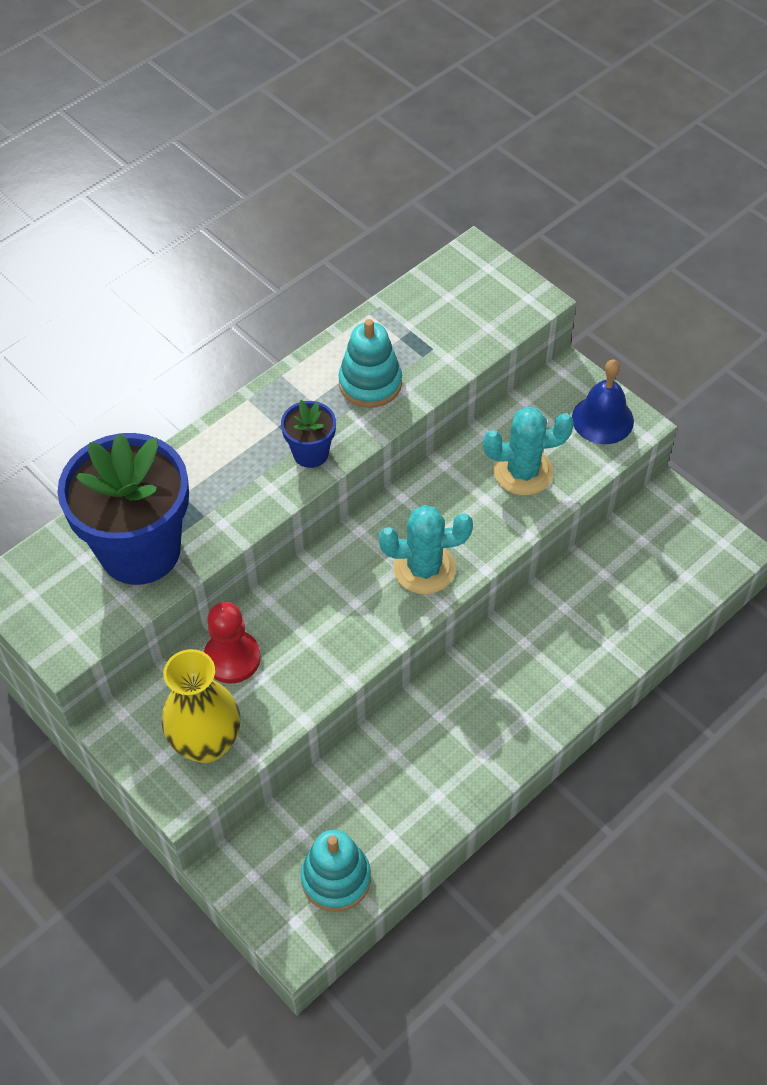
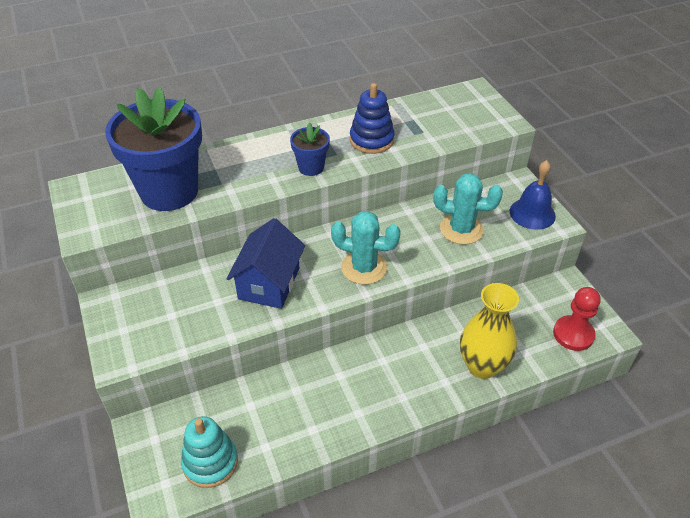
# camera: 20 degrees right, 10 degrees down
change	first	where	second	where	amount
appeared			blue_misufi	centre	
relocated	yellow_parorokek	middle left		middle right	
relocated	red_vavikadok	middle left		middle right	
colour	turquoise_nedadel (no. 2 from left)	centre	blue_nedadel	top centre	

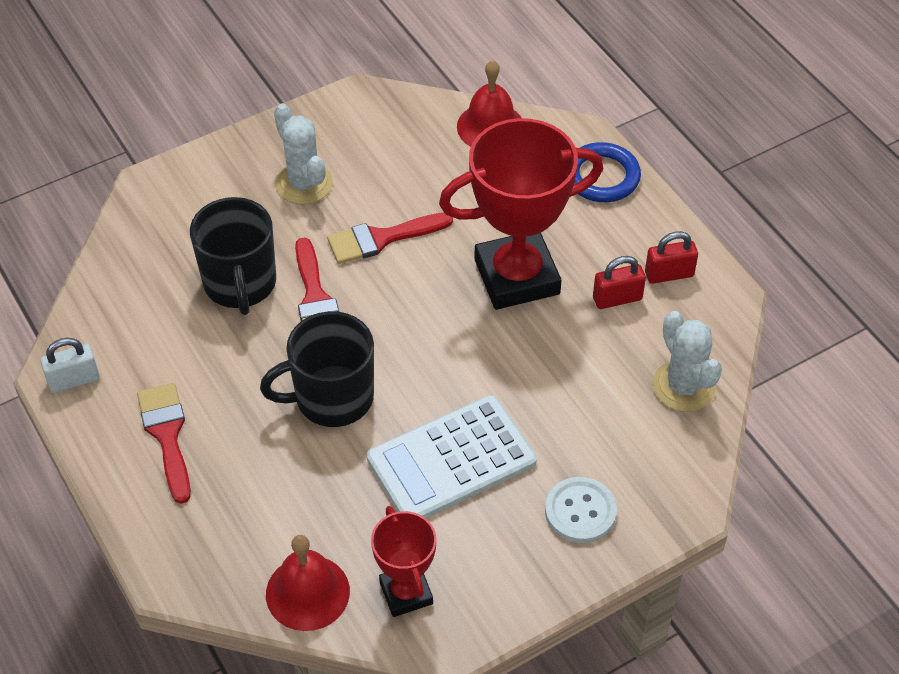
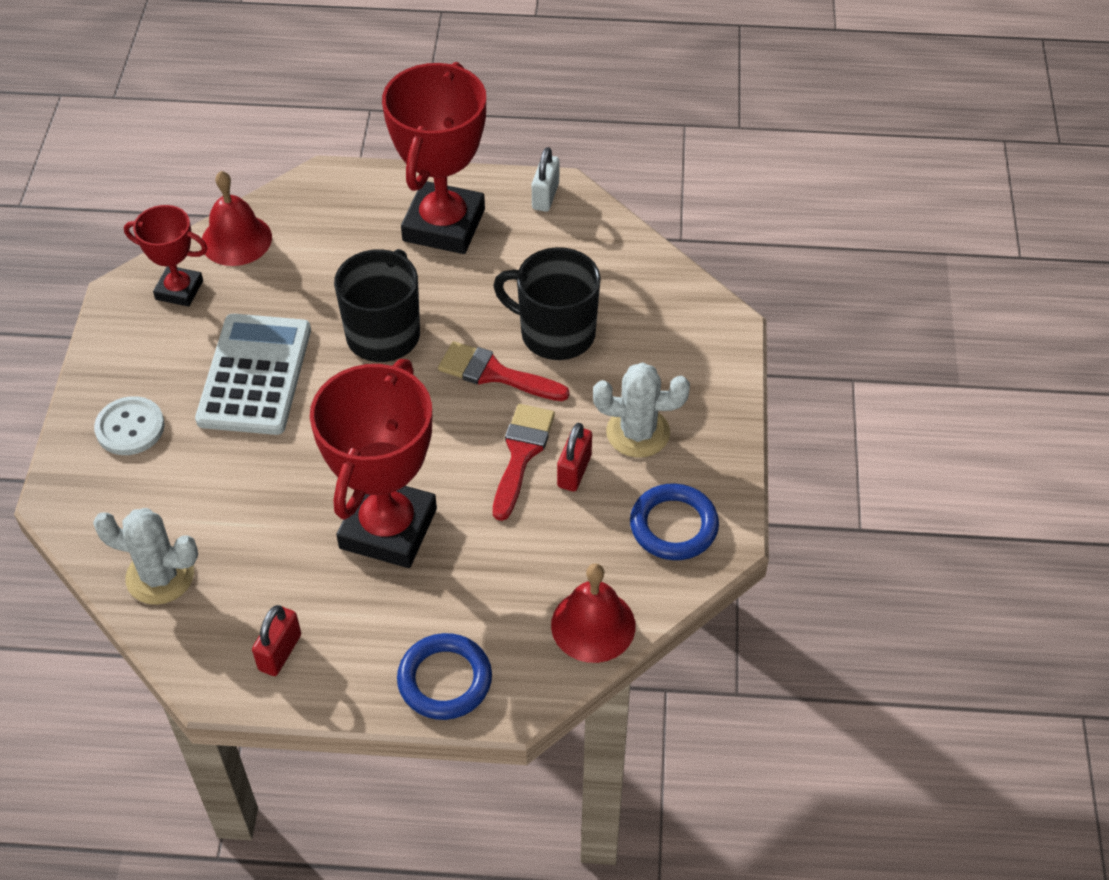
# camera: 125 degrees right, 0 degrees up
change	first	where	second	where	amount
appeared			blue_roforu (no. 2 from left)	centre	
relocated	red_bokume (no. 1 from left in the first image)	middle right	red_bokume (no. 2 from left)	centre	
exchanged	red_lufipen (no. 1 from left)	middle left	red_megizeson (no. 3 from left)	top centre	

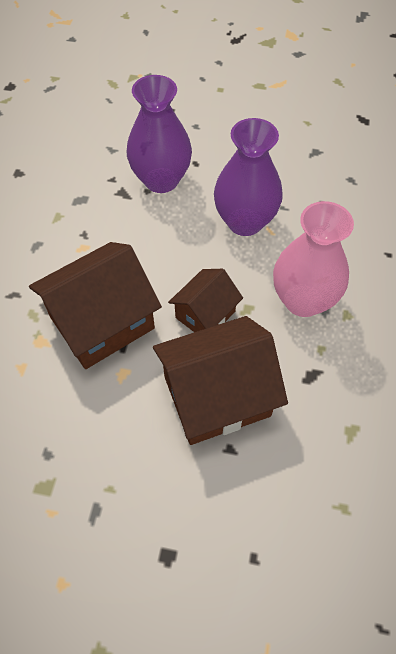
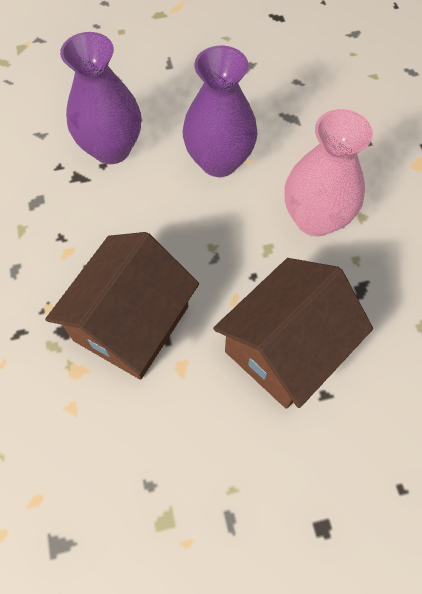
# camera: 25 degrees left, 5 degrees up
change	first	where	second	where	amount
missing	brown_misufi (no. 2 from left)	centre			

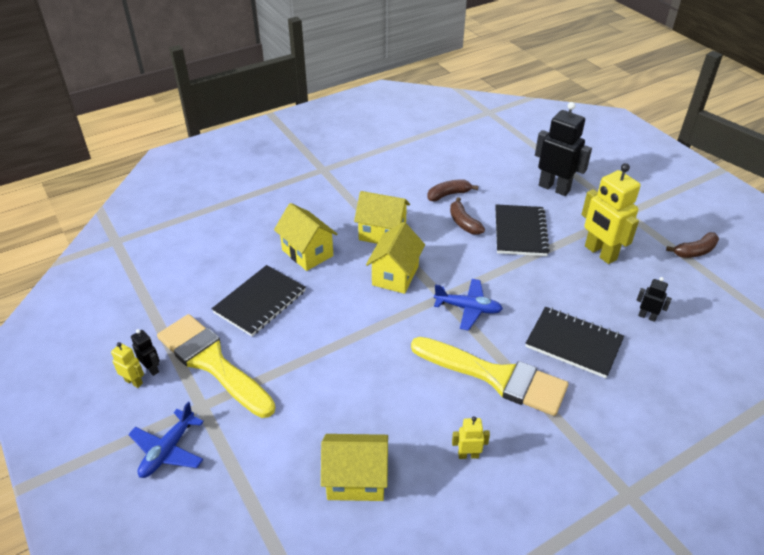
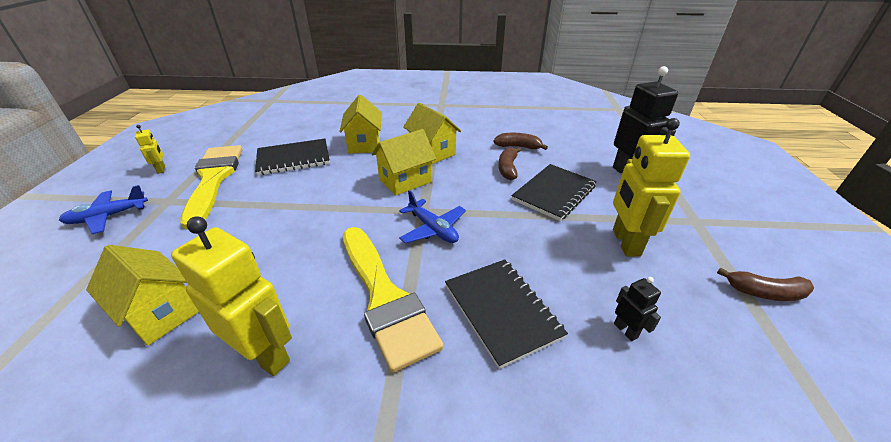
# camera: 35 degrees right, 5 degrees down
change	first	where	second	where	amount
missing	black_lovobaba (no. 1 from left)	middle left			
size	yellow_lovobaba (no. 2 from left)	bottom centre		bottom left	x2.14

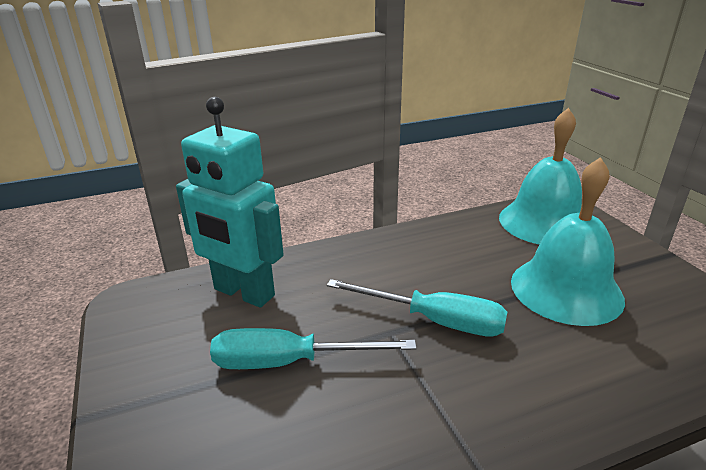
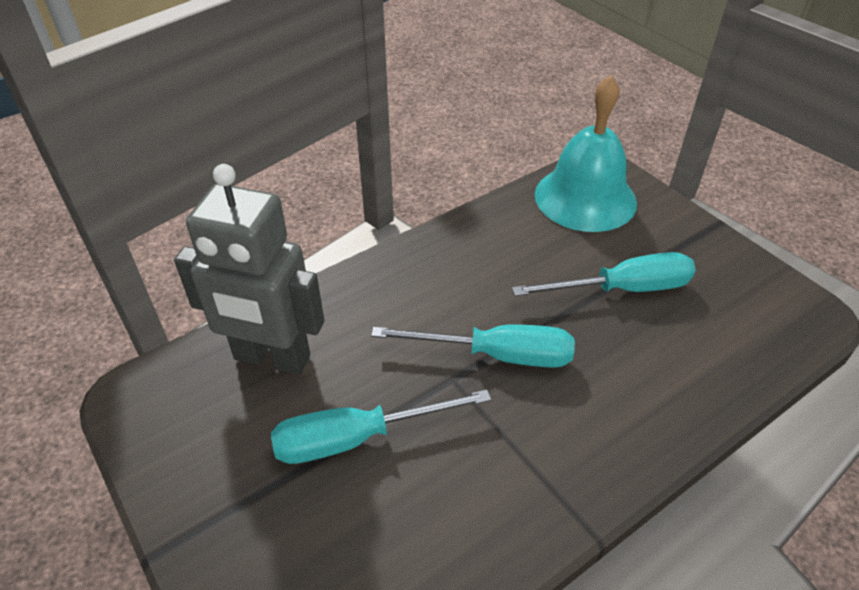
# camera: 15 degrees left, 15 degrees up
change	first	where	second	where	amount
exchanged	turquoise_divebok (no. 2 from left)	middle right	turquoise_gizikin (no. 3 from left)	middle right	
colour	turquoise_lovobaba	middle left	grey_lovobaba	middle left	

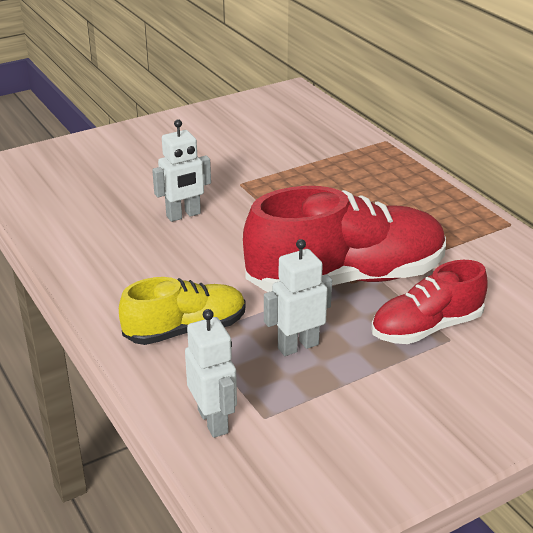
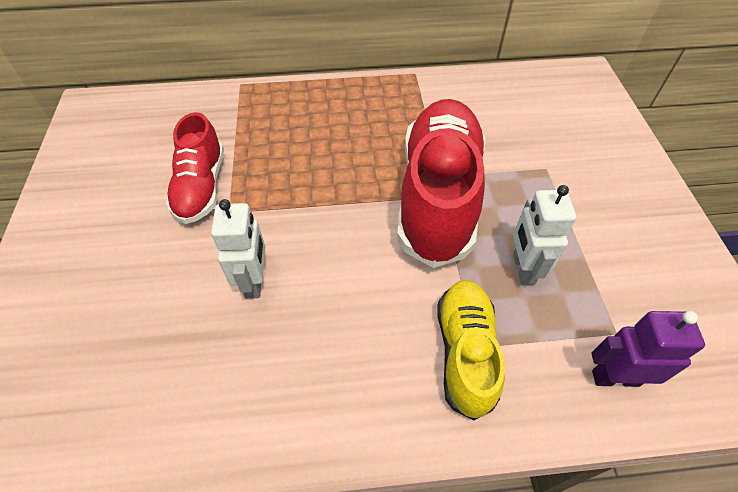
# camera: 65 degrees left, 20 degrees up
change	first	where	second	where	amount
relocated	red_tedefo (no. 2 from left in the first image)	middle right	red_tedefo (no. 1 from left)	middle left	
colour	white_lovobaba (no. 2 from left)	bottom centre	purple_lovobaba	bottom right	

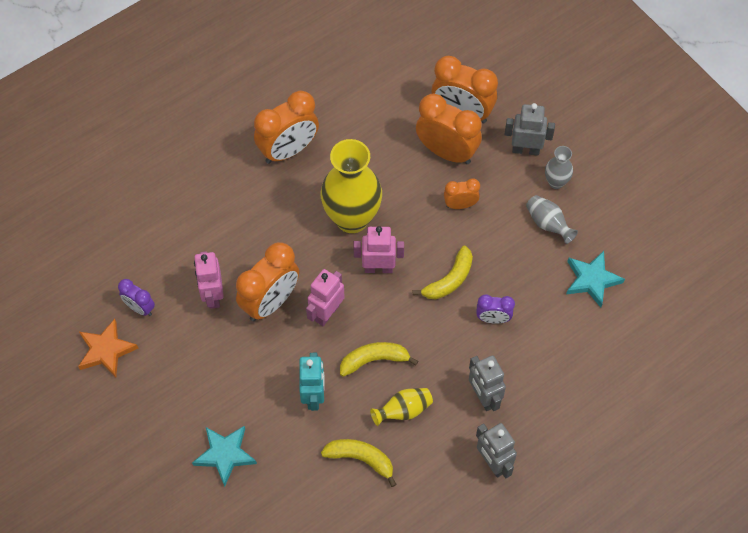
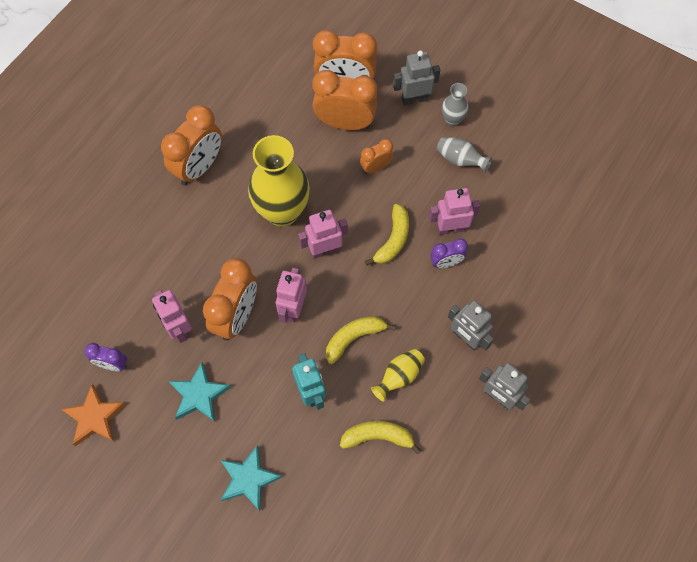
# camera: 20 degrees left, 5 degrees up
change	first	where	second	where	amount
appeared			pink_lovobaba (no. 4 from left)	centre	
relocated	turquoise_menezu (no. 2 from left in the first image)	middle right	turquoise_menezu (no. 1 from left)	bottom left	

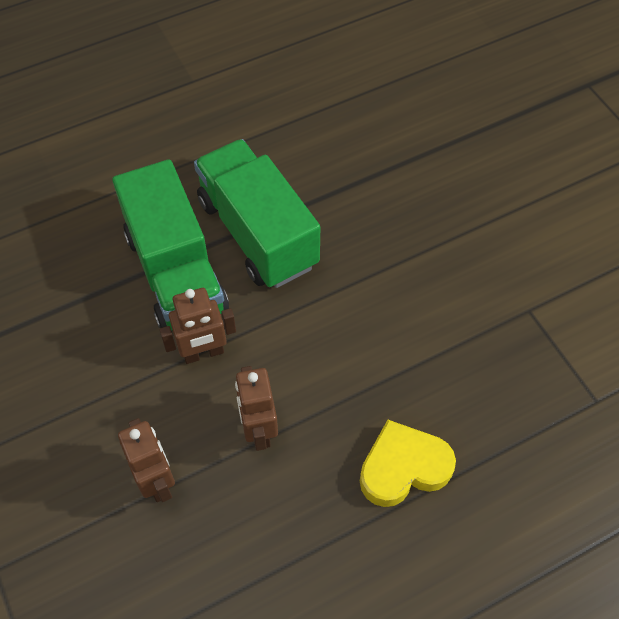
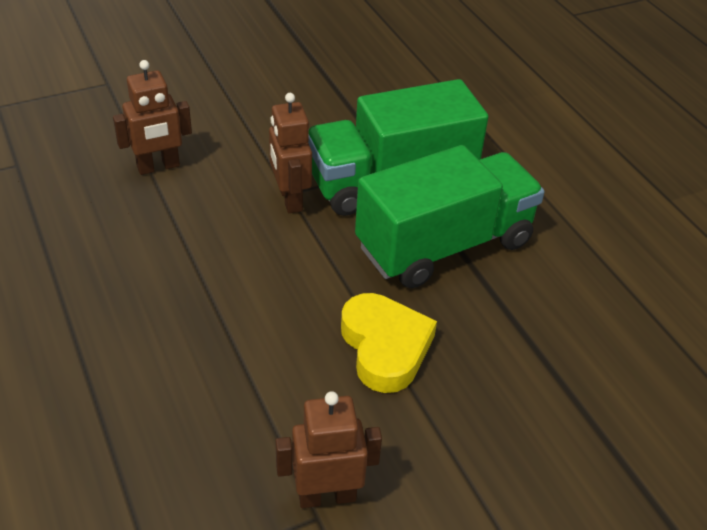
# camera: 90 degrees right, 15 degrees down
change	first	where	second	where	amount
relocated	brown_lovobaba (no. 3 from left)	centre		bottom centre	
relocated	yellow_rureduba	bottom centre		centre	

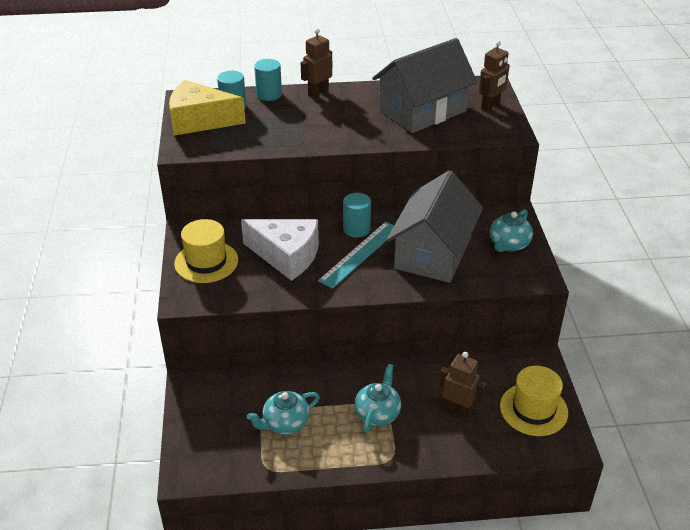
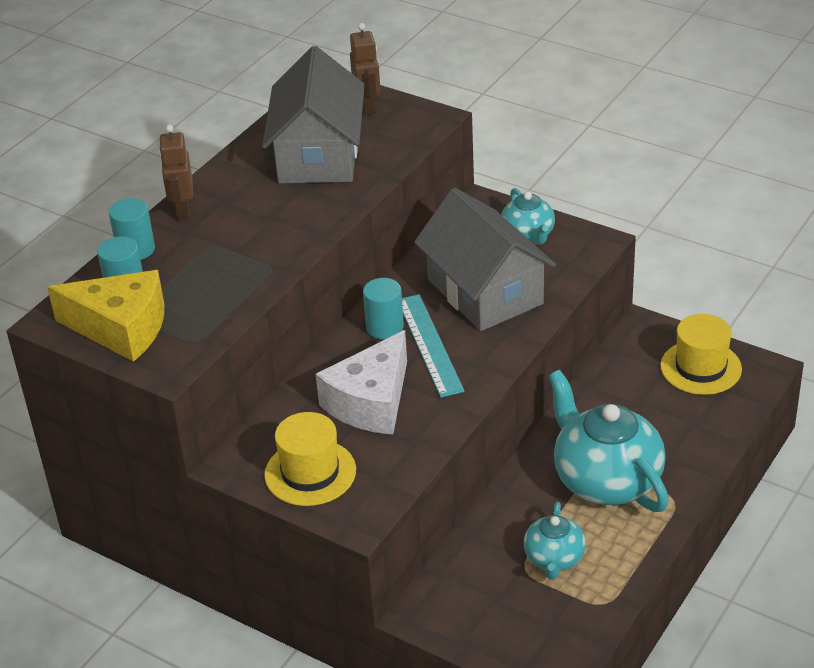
# camera: 50 degrees left, 0 degrees up
change	first	where	second	where	amount
missing	brown_lovobaba (no. 2 from left)	bottom right			
spun	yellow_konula	top left		middle left	120 degrees counterclockwise
spun	white_konula	centre		centre	150 degrees clockwise
size	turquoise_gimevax (no. 2 from left in the first image)	bottom centre	turquoise_gimevax (no. 3 from left)	middle right	x1.86

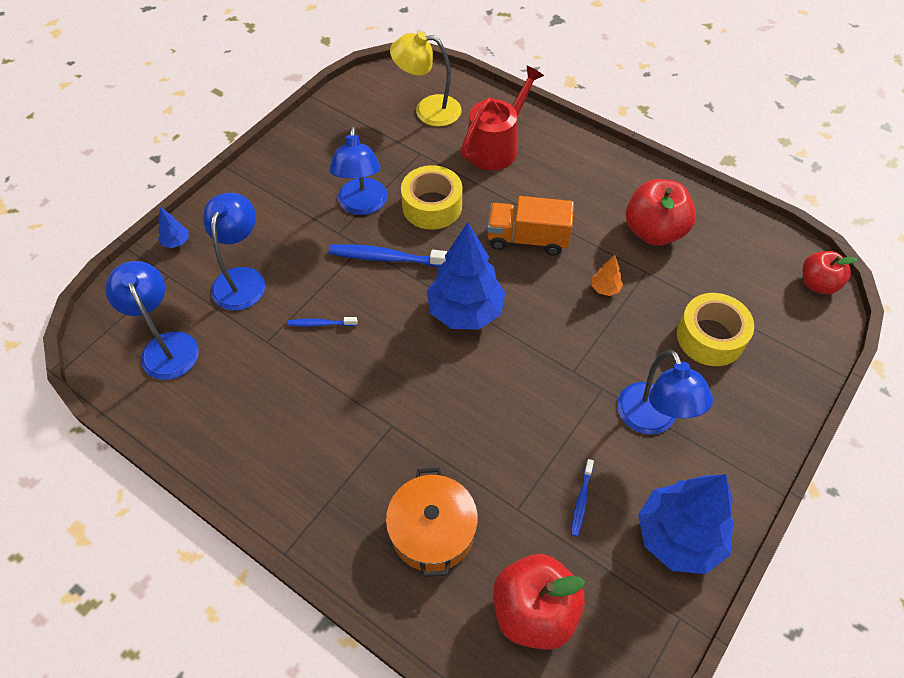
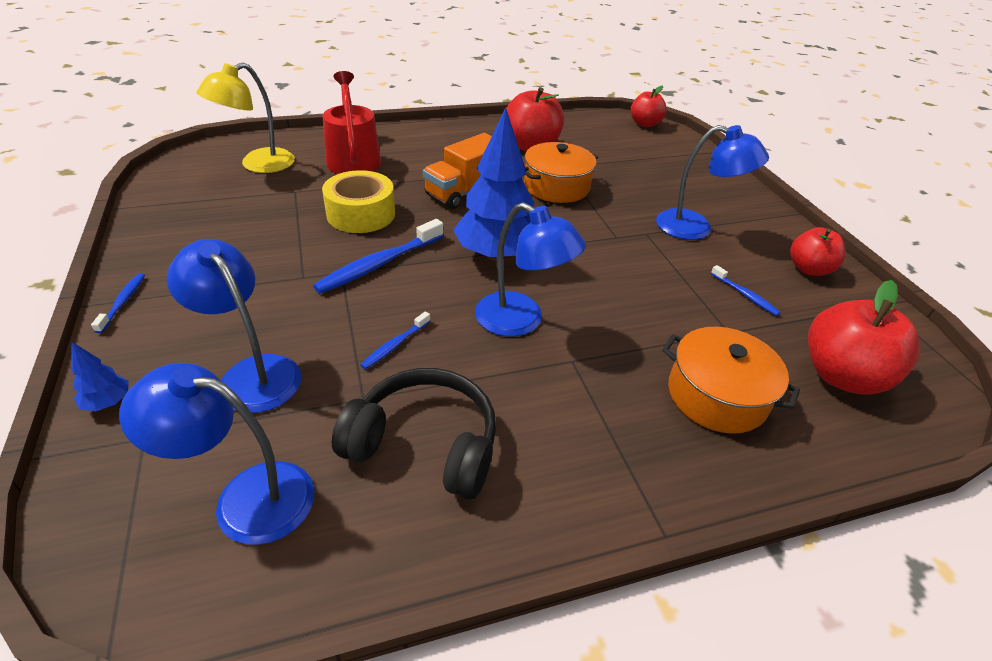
# camera: 55 degrees left, 15 degrees down
change	first	where	second	where	amount
missing	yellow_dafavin (no. 2 from left)	middle right			
appeared			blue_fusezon (no. 1 from left)	middle left	
appeared			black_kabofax	centre	
relocated	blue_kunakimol (no. 3 from left)	top centre		centre	
exchanged	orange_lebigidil	middle right	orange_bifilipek (no. 1 from left)	top centre	
exchanged	blue_lebigidil (no. 3 from left)	bottom right	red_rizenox (no. 3 from left)	middle right	

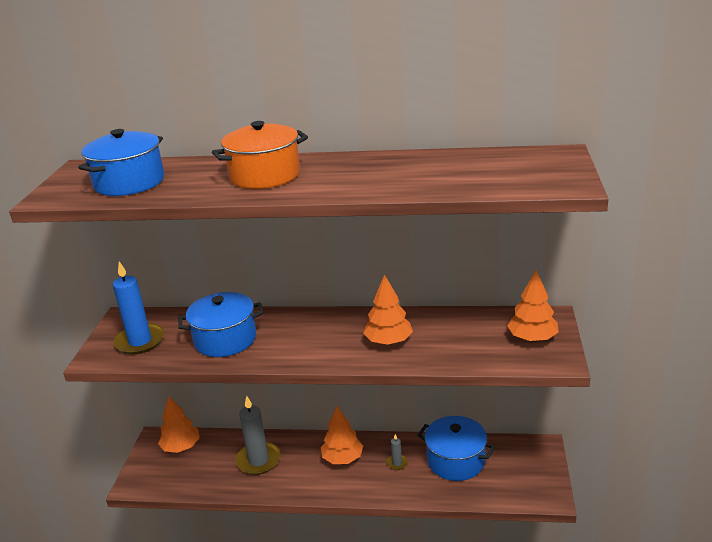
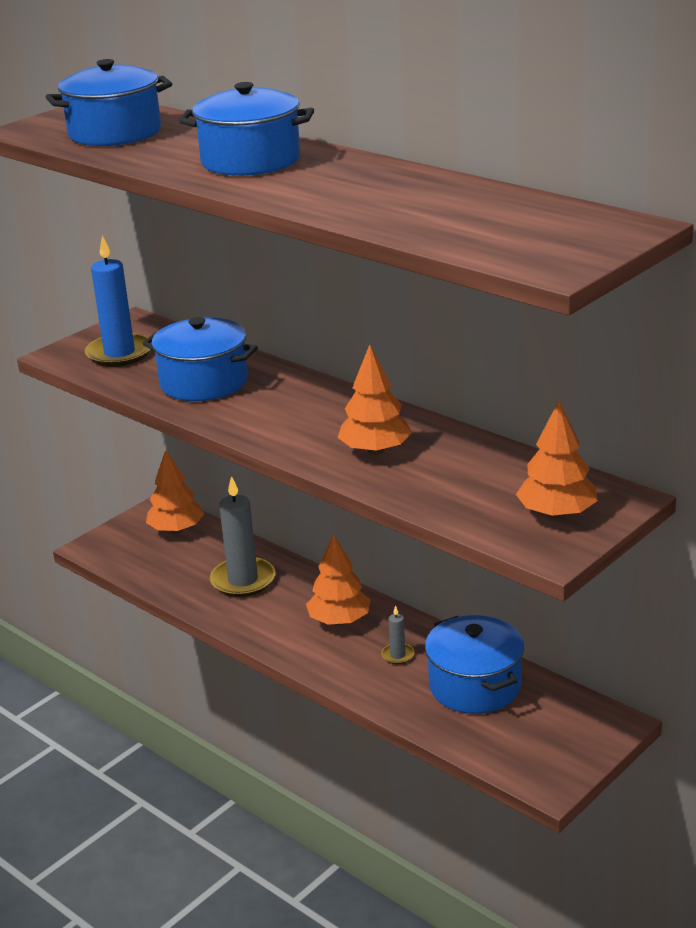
# camera: 35 degrees right, 0 degrees up
change	first	where	second	where	amount
colour	orange_bifilipek	top centre	blue_bifilipek (no. 3 from left)	top centre	

